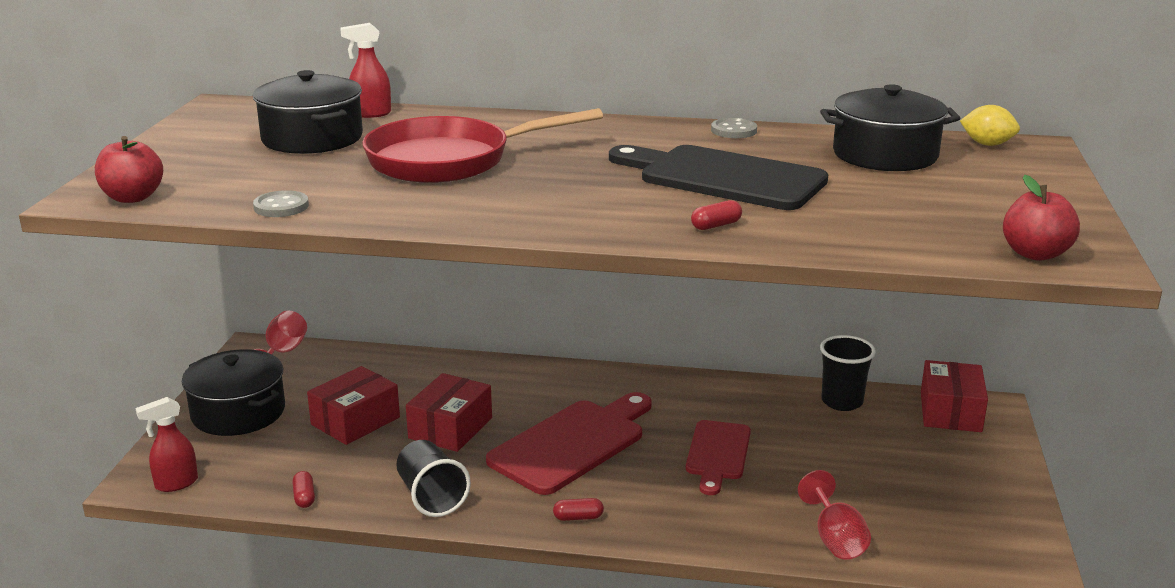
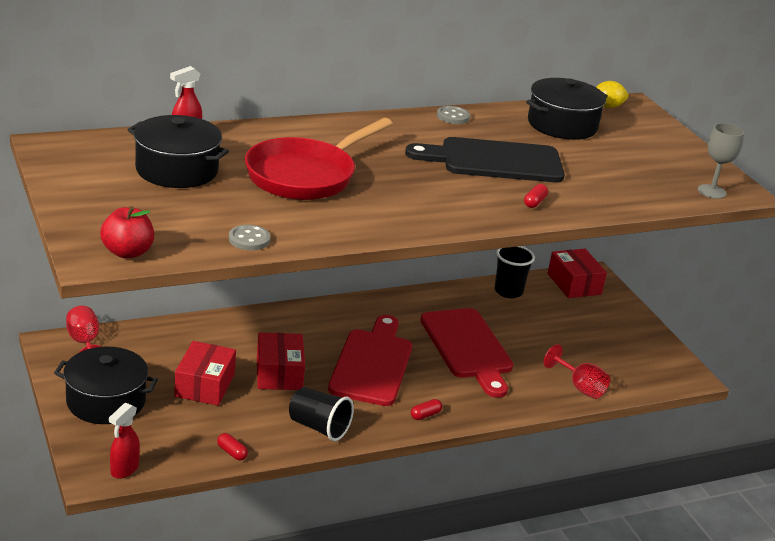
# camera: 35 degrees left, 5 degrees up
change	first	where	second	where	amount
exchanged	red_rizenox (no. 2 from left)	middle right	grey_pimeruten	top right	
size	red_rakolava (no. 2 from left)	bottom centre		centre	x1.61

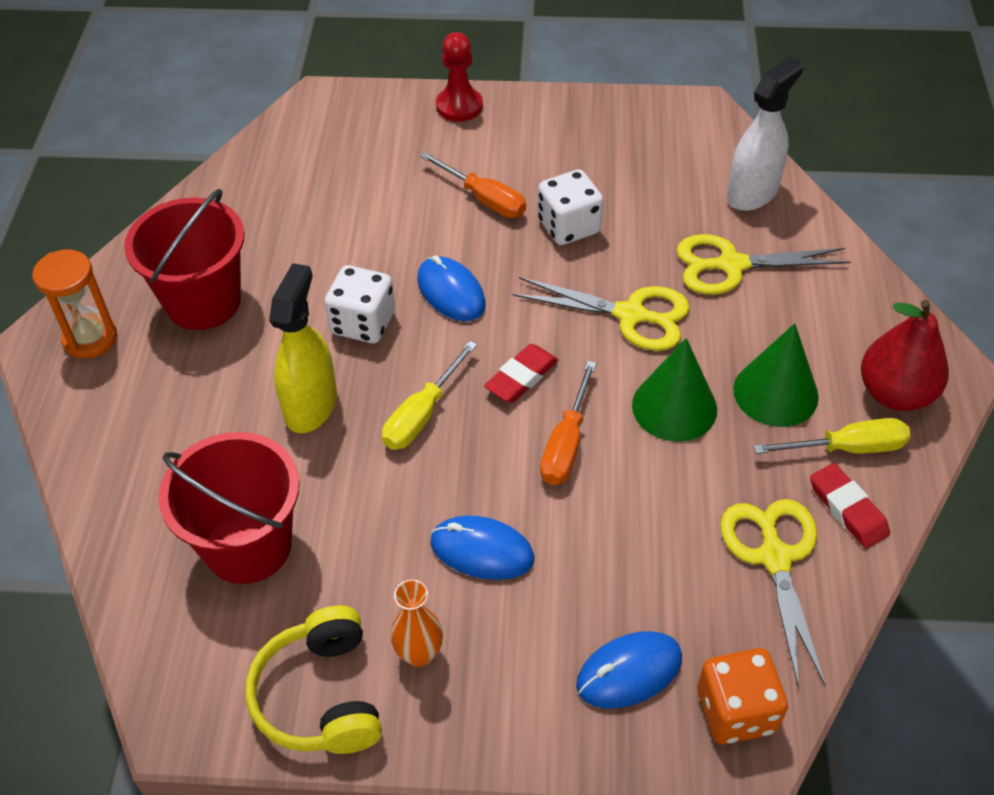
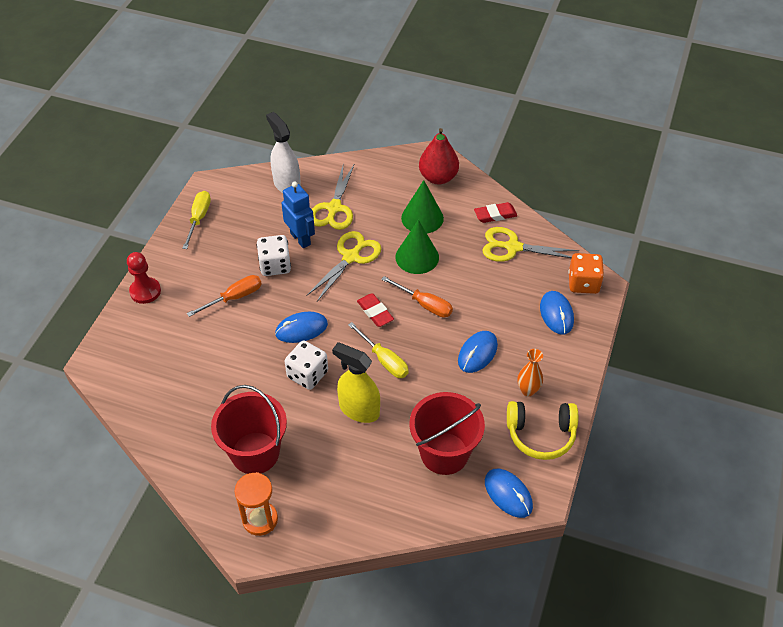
# camera: 75 degrees left, 0 degrees up
change	first	where	second	where	amount
appeared			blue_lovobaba	centre	
appeared			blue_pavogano (no. 3 from left)	bottom centre	
relocated	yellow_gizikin (no. 2 from left in the first image)	middle right	yellow_gizikin (no. 1 from left)	middle left	

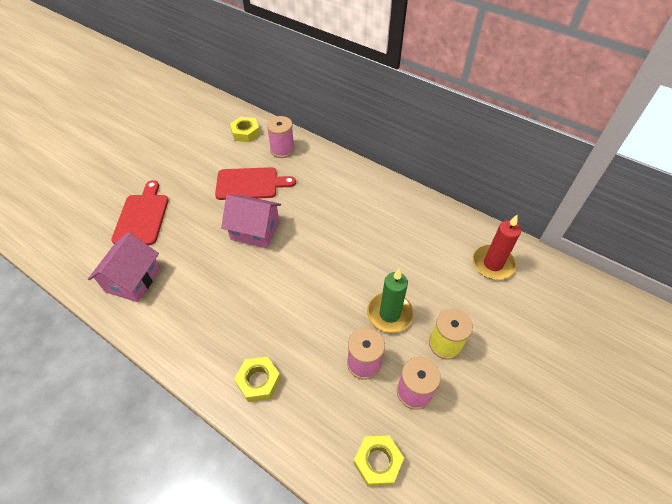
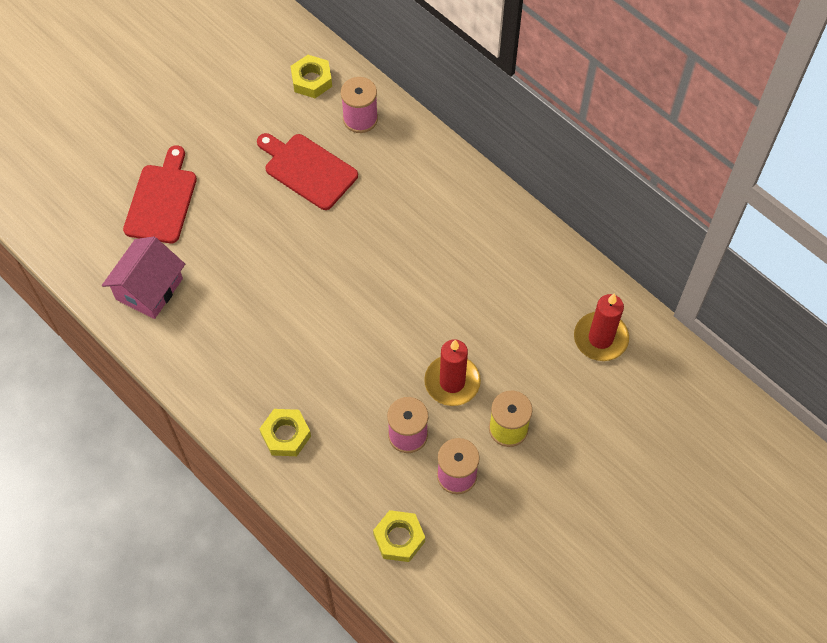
# camera: 10 degrees right, 10 degrees up
change	first	where	second	where	amount
missing	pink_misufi (no. 2 from left)	centre			
colour	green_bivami	centre	red_bivami (no. 1 from left)	centre	
spun	red_rakolava (no. 2 from left)	centre		top centre	150 degrees counterclockwise

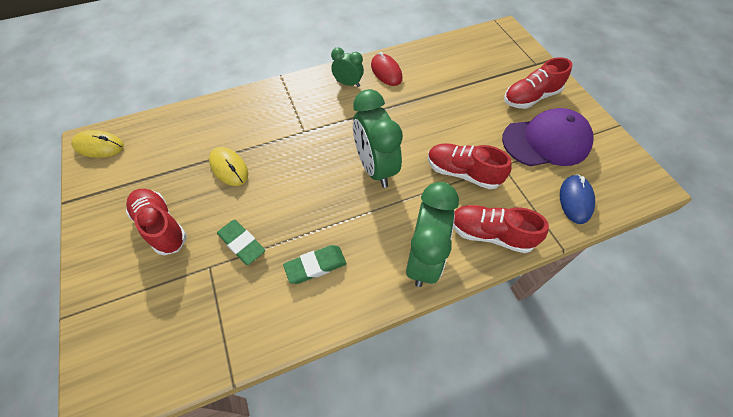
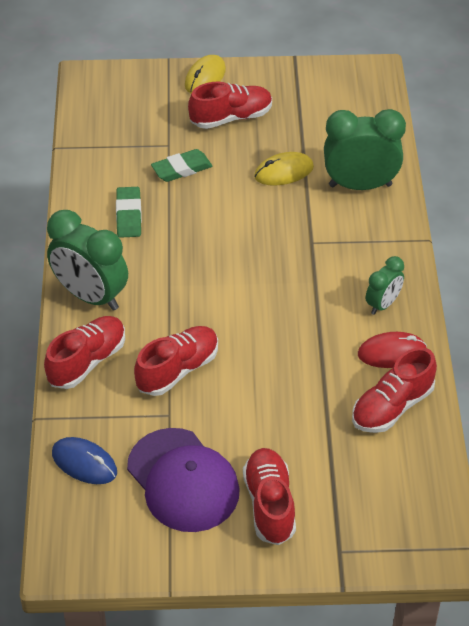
# camera: 110 degrees right, 10 degrees down
change	first	where	second	where	amount
appeared			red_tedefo (no. 5 from left)	middle right	
relocated	yellow_pavogano (no. 1 from left)	middle left		top centre	
relocated	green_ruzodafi (no. 2 from left)	top centre		top right	
spun	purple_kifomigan	top right		bottom centre	45 degrees counterclockwise

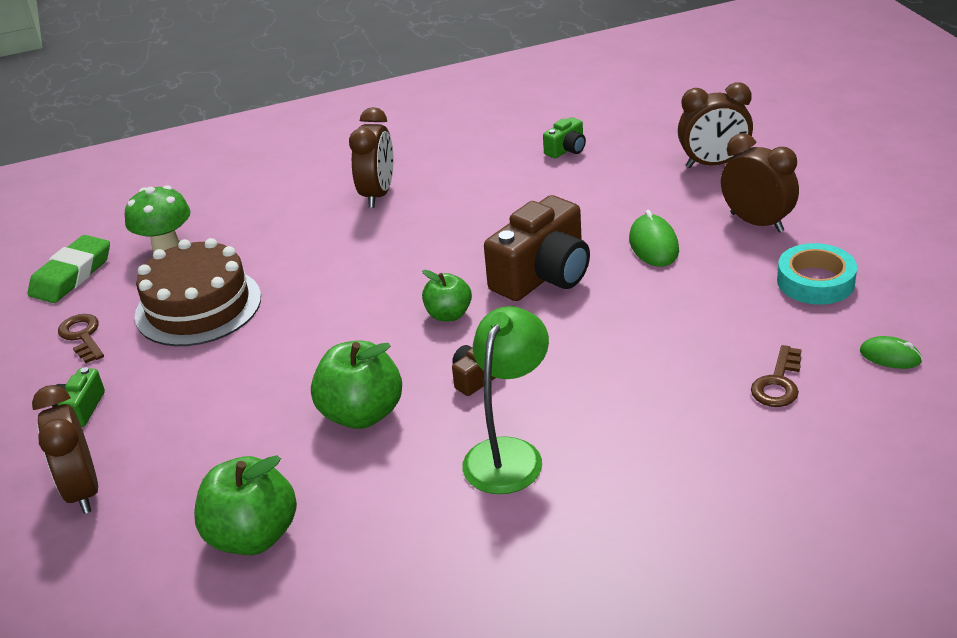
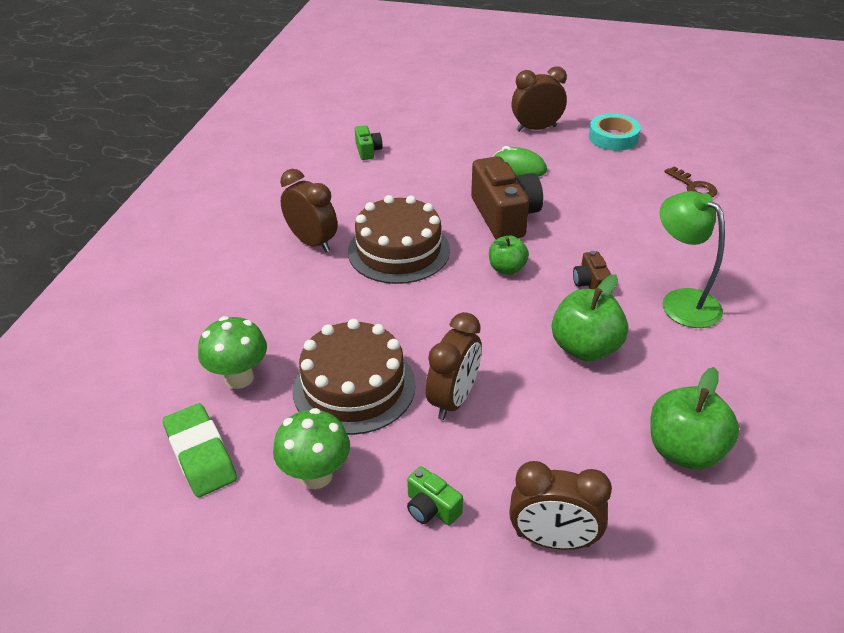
# camera: 60 degrees left, 5 degrees up
change	first	where	second	where	amount
missing	green_pavogano (no. 2 from left)	middle right			
appeared			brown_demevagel (no. 2 from left)	centre	
relocated	brown_ruzodafi (no. 3 from left in the first image)	top right	brown_ruzodafi (no. 2 from left)	centre	
exchanged	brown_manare (no. 1 from left)	middle left	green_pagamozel (no. 2 from left)	bottom centre	

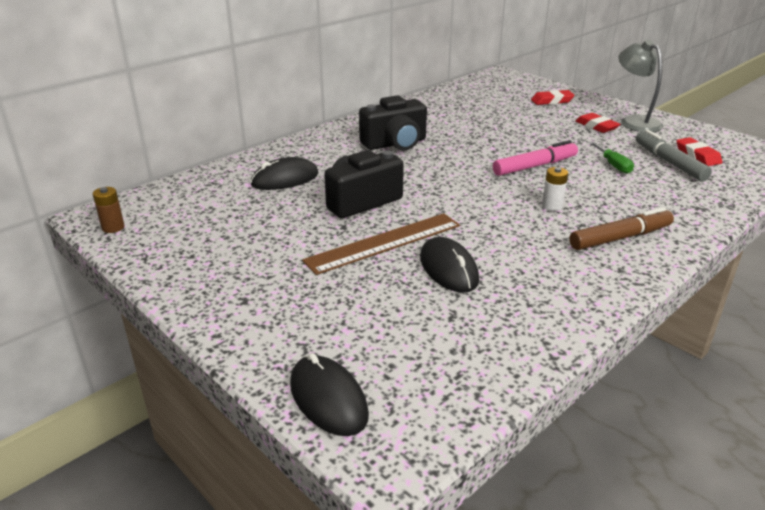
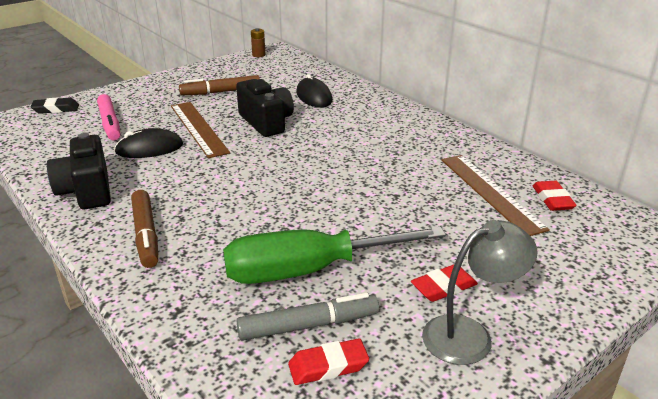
# camera: 95 degrees right, 0 degrees up
change	first	where	second	where	amount
missing	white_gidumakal	middle right			
appeared			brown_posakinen (no. 2 from left)	top left	
appeared			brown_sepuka (no. 2 from left)	middle right	
relocated	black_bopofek (no. 2 from left in the first image)	top centre	black_bopofek (no. 1 from left)	middle left	
relocated	pink_posakinen	top right		top left	
relocated	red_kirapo (no. 1 from left in the first image)	top right	red_kirapo (no. 3 from left)	middle right	
exchanged	black_pavogano (no. 2 from left)	bottom centre	black_kirapo	top left	
size	green_gizikin	top right		centre	x2.49

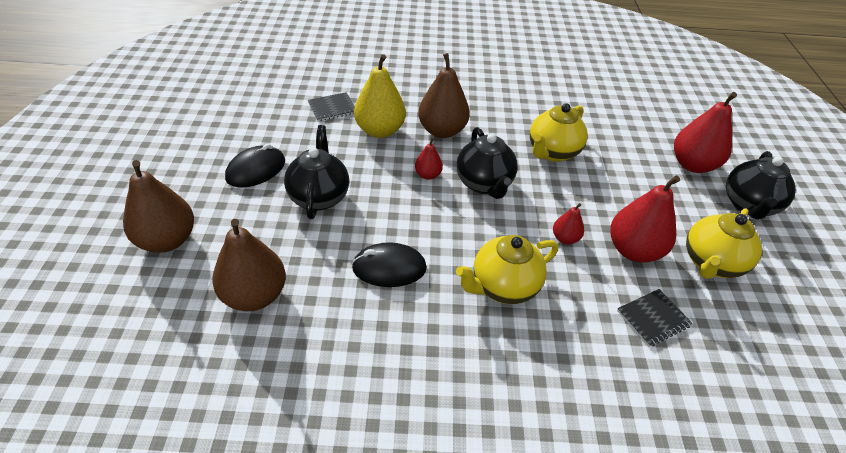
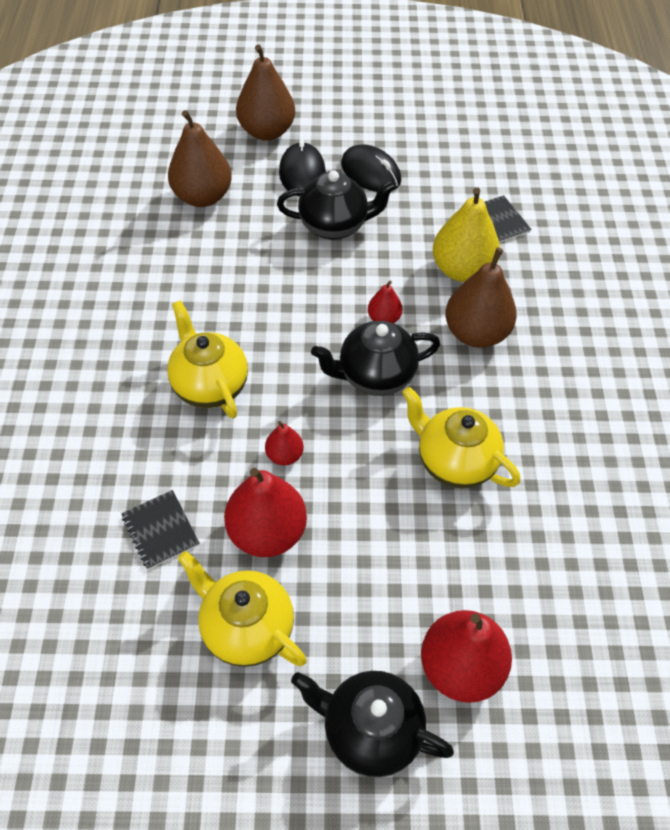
# camera: 90 degrees right, 10 degrees up
change	first	where	second	where	amount
relocated	black_pavogano (no. 2 from left in the first image)	centre	black_pavogano (no. 1 from left)	top centre	

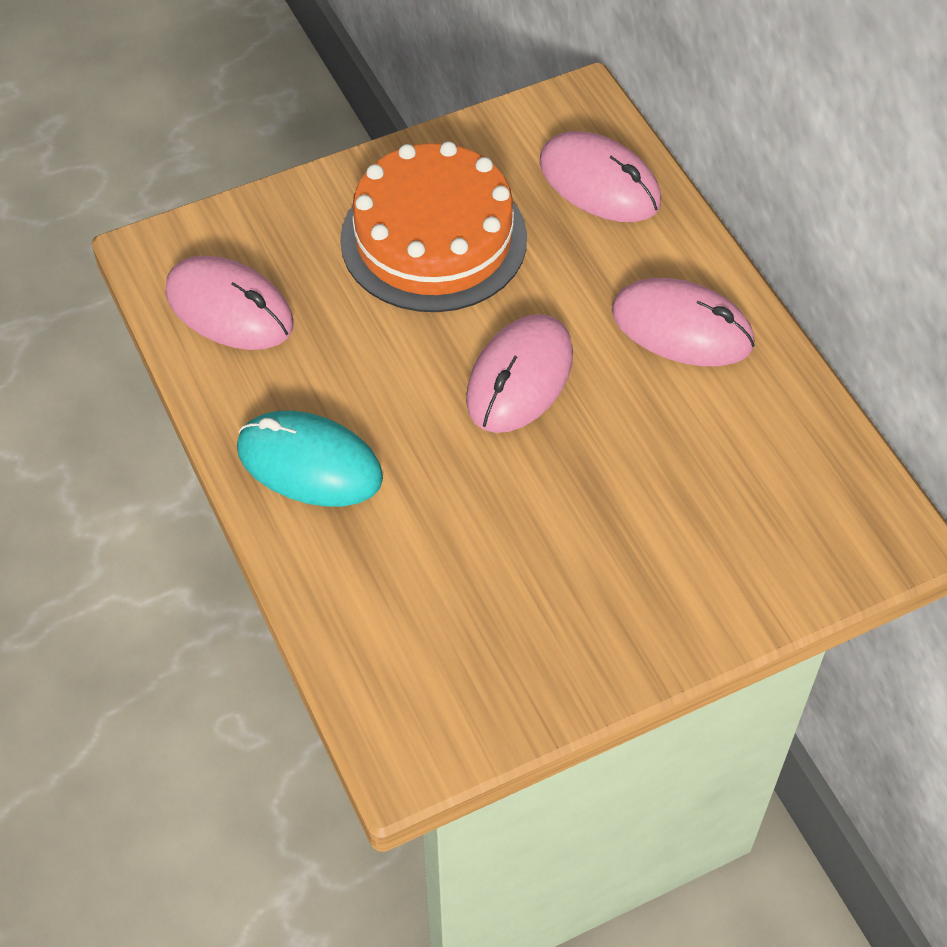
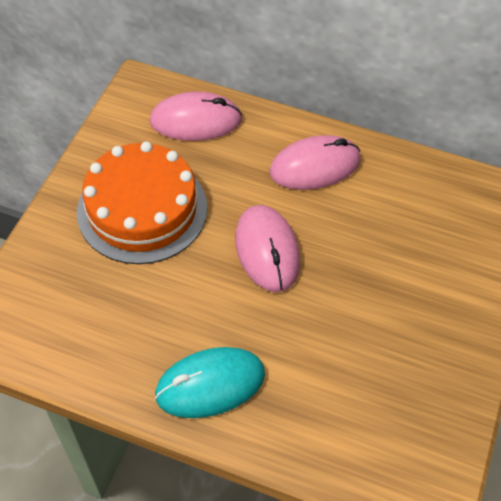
# camera: 45 degrees left, 0 degrees up
change	first	where	second	where	amount
missing	pink_pavogano (no. 1 from left)	top left			

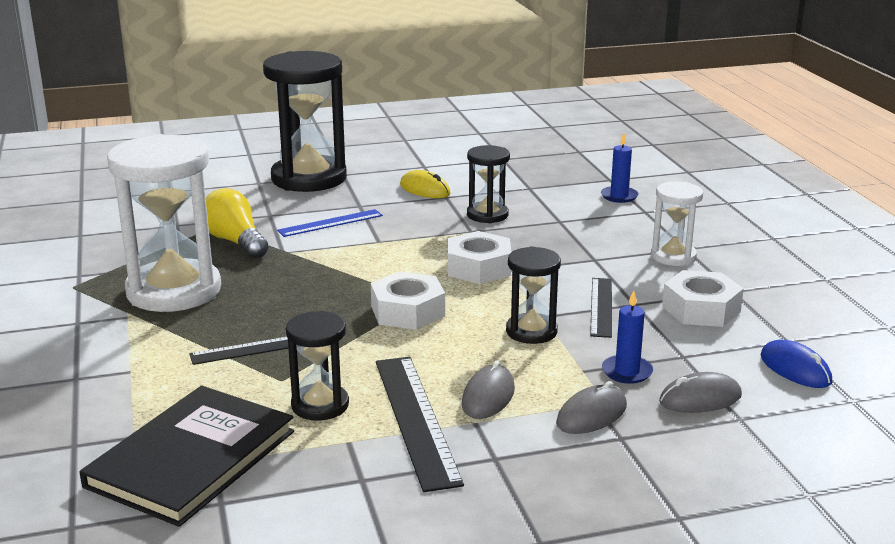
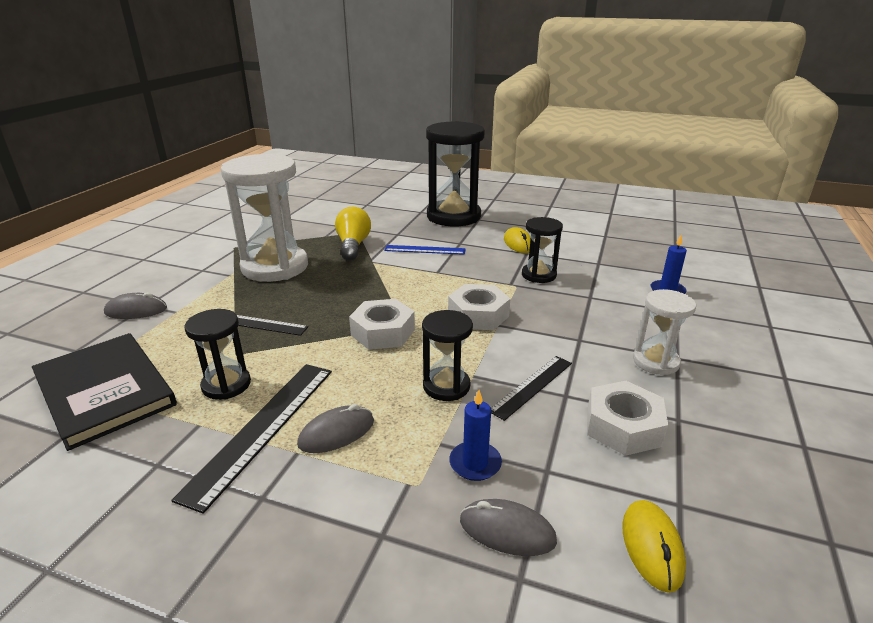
# camera: 35 degrees right, 5 degrees up
change	first	where	second	where	amount
relocated	grey_pavogano (no. 2 from left in the first image)	bottom centre	grey_pavogano (no. 1 from left)	middle left	
colour	blue_pavogano	bottom right	yellow_pavogano (no. 2 from left)	bottom right	
spun	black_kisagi	bottom left		middle left	75 degrees clockwise

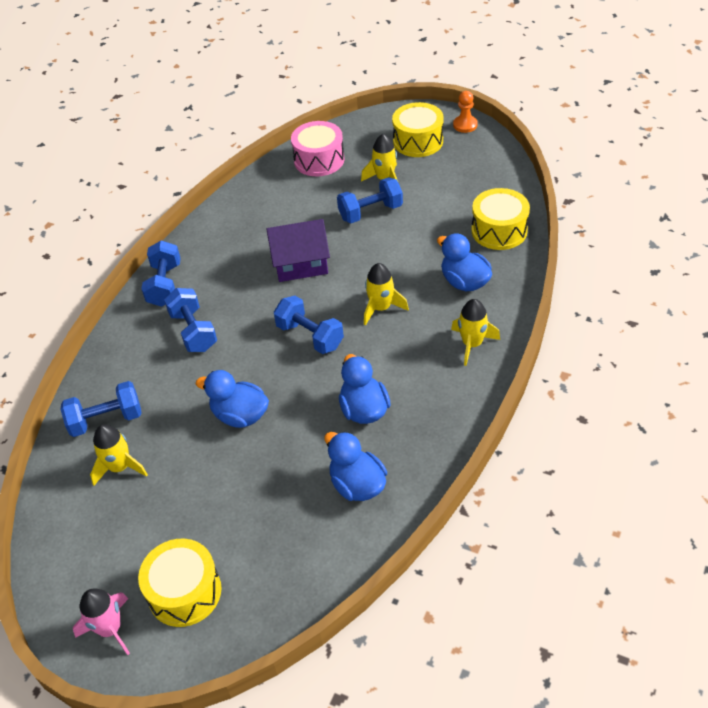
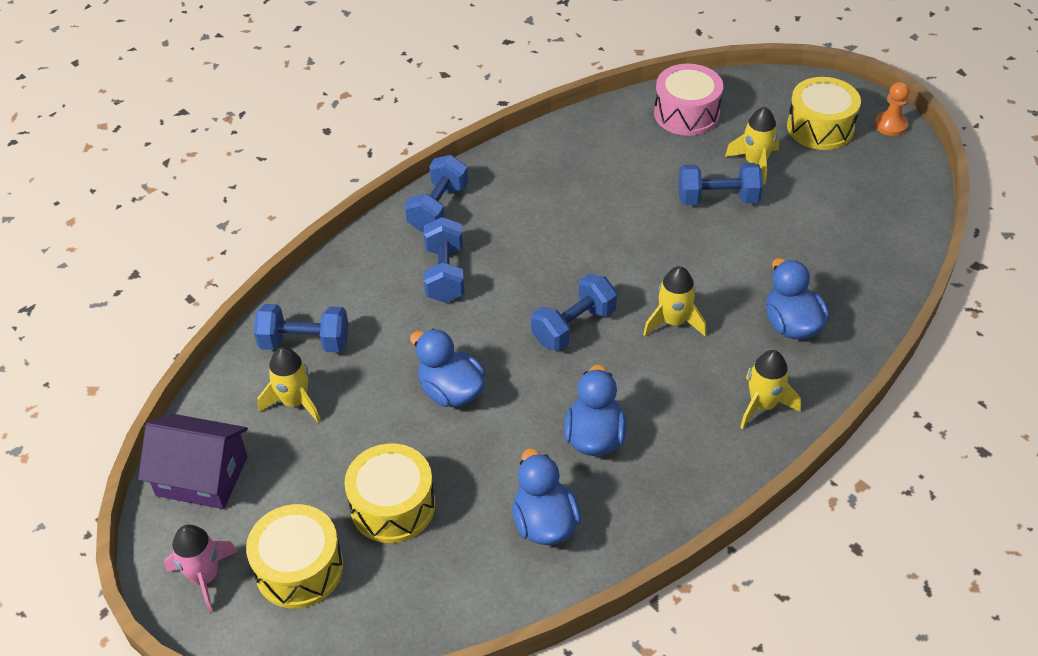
# camera: 20 degrees right, 0 degrees up
change	first	where	second	where	amount
relocated	purple_misufi	centre		bottom left	
relocated	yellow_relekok (no. 3 from left in the first image)	top right	yellow_relekok (no. 2 from left)	bottom centre	
spun	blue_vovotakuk (no. 4 from left)	centre		centre	75 degrees clockwise

